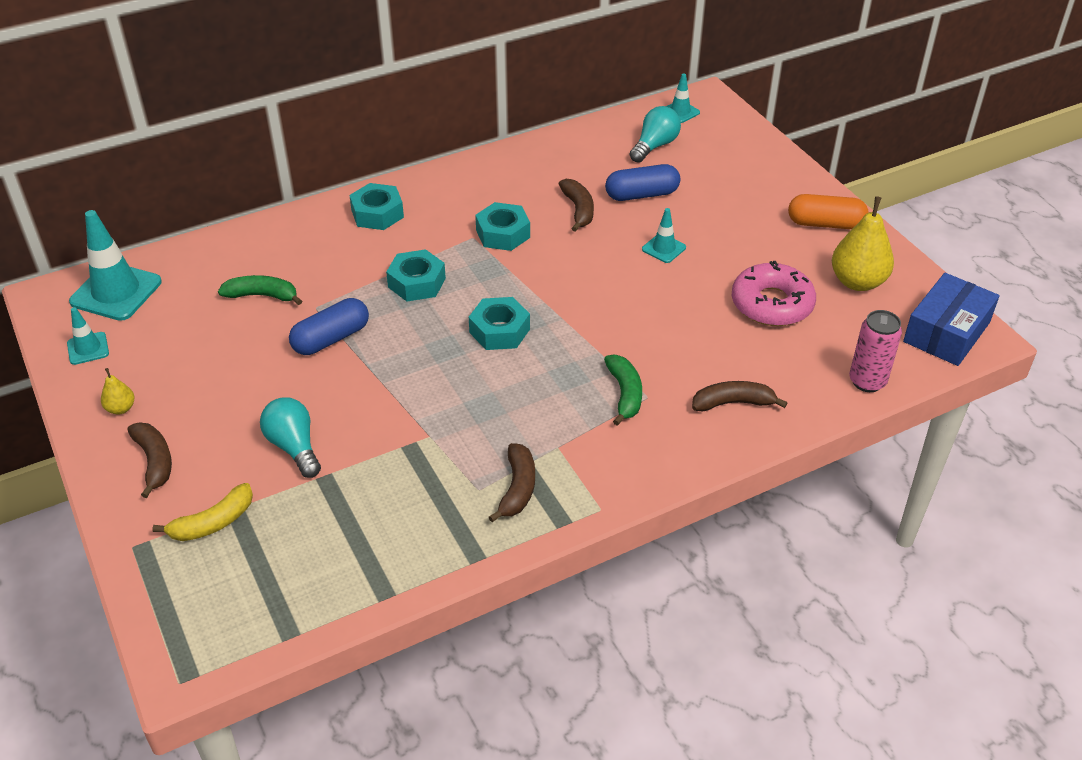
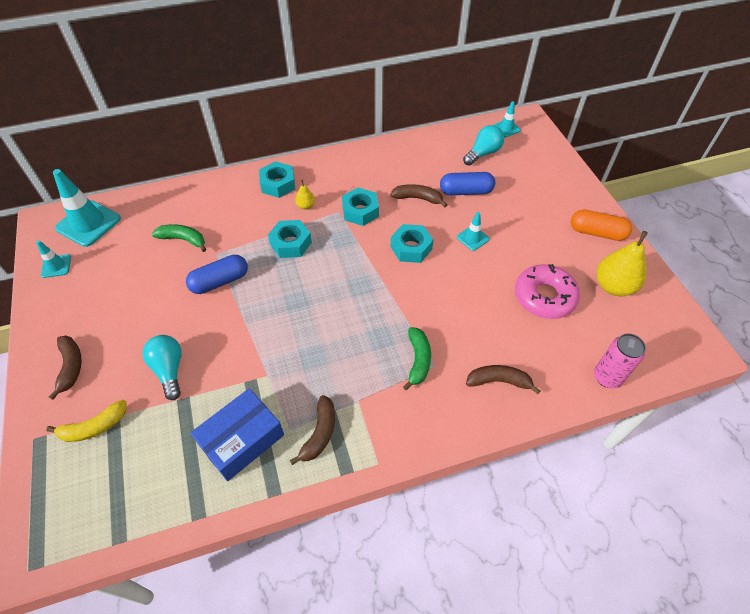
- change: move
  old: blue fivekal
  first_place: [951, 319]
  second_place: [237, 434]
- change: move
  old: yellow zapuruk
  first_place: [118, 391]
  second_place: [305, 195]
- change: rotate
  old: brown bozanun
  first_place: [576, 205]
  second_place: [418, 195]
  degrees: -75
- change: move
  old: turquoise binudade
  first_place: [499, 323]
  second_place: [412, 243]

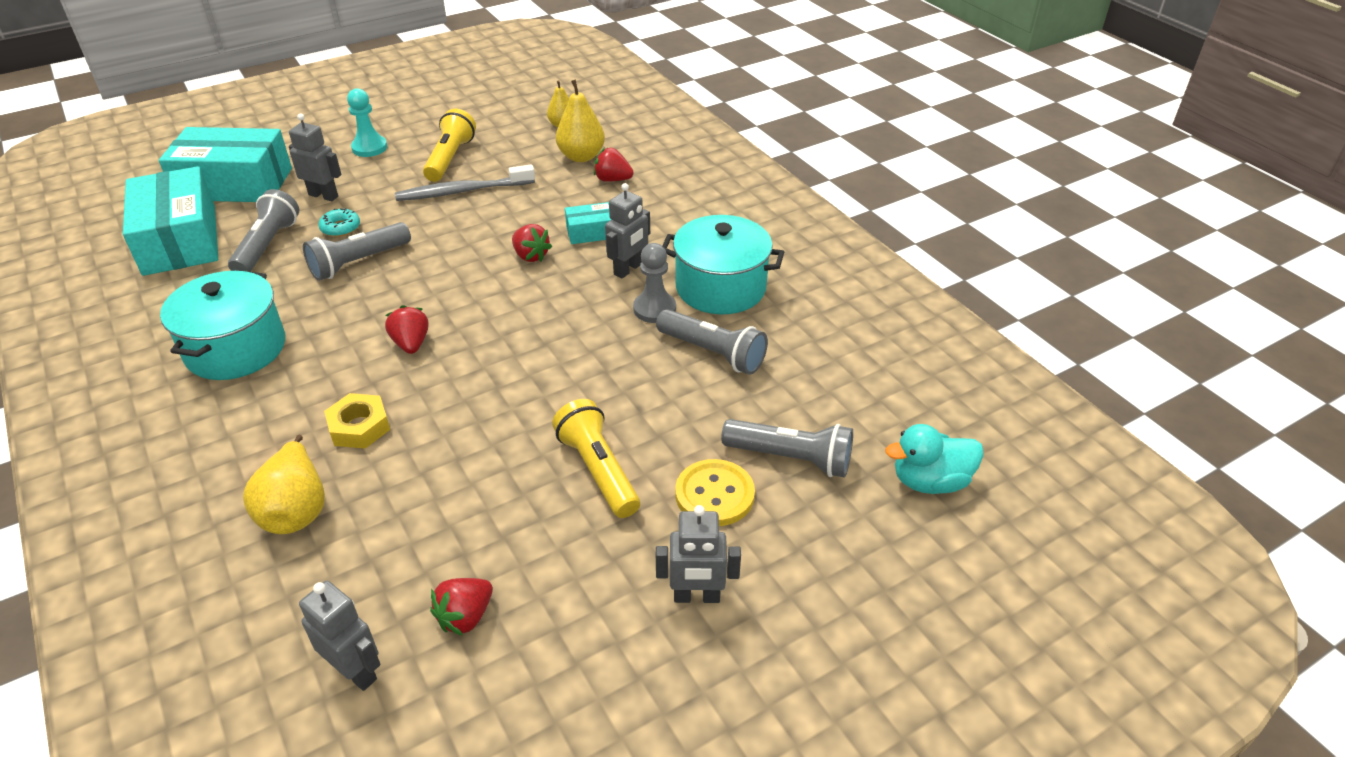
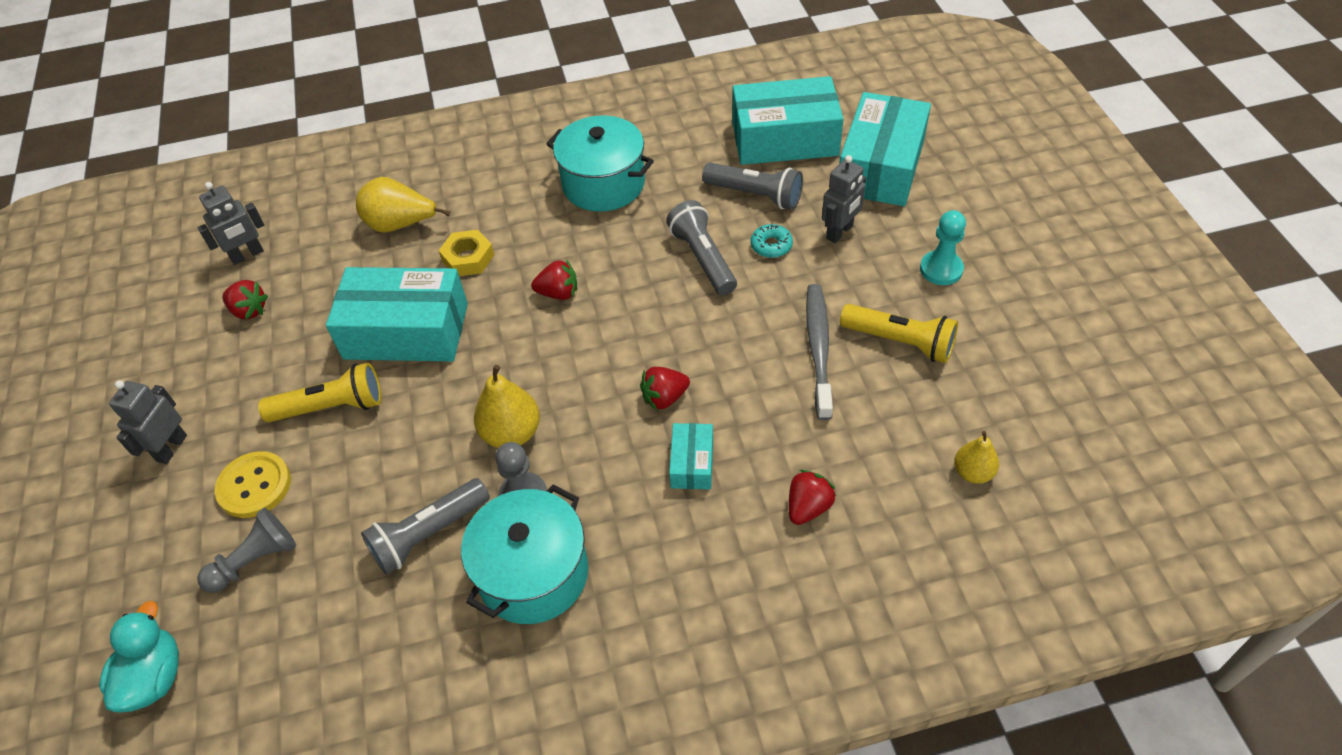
- change: replace
  old: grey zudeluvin
  new: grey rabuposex
  first_place: [787, 448]
  second_place: [246, 550]
- change: rotate
  old: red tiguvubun
  first_place: [461, 607]
  second_place: [245, 299]
  degrees: 150
- change: insert
  new: turquoise fivekal
  second_place: [397, 314]
- change: move
  old: yellow zapuruk
  first_place: [580, 121]
  second_place: [507, 406]
- change: delete
  old: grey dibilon
  first_place: [627, 230]

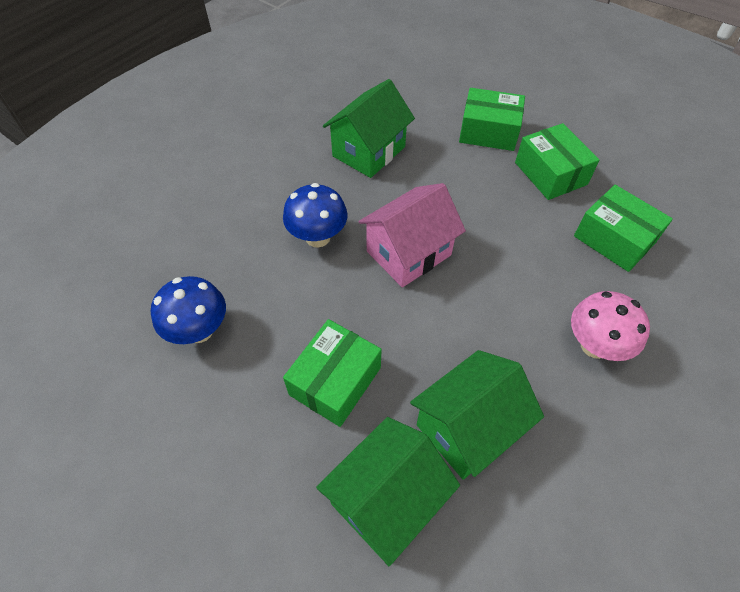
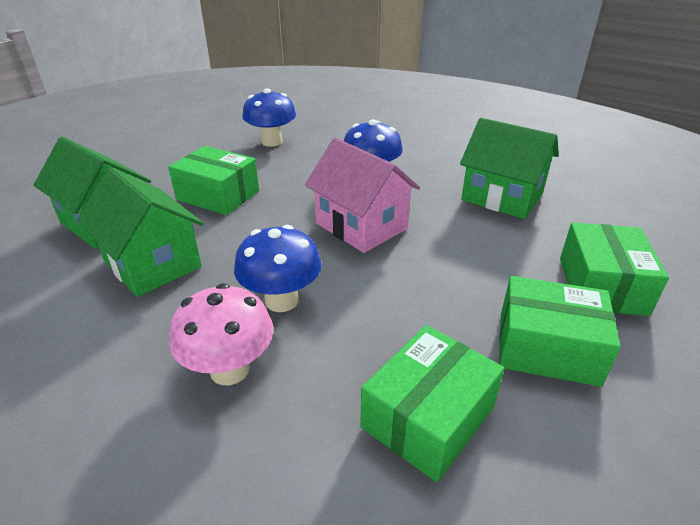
- change: insert
  new: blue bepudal
  second_place: [278, 268]
- change: rotate
  old: green fivekal
  first_place: [557, 161]
  second_place: [560, 331]
  degrees: 45

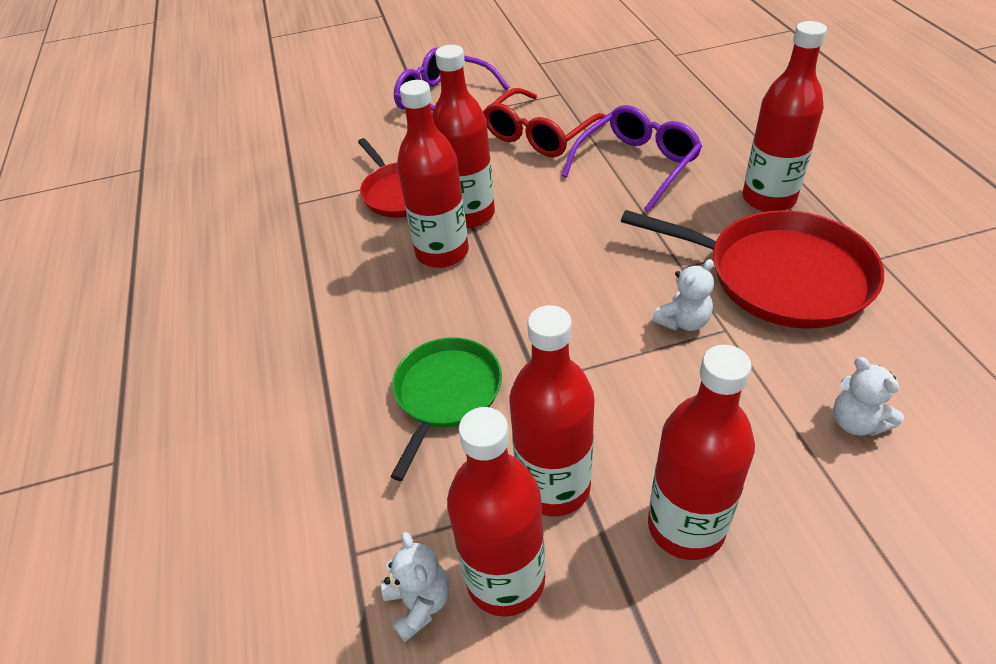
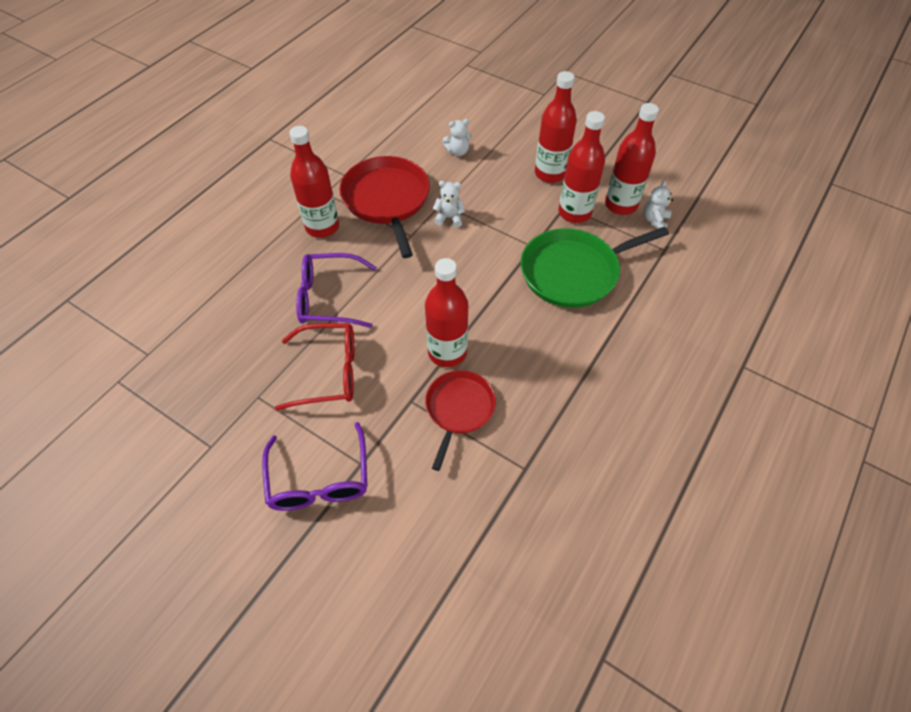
- change: rotate
  old: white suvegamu
  first_place: [868, 396]
  second_place: [457, 137]
  degrees: 60
- change: resize
  old: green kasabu
  first_place: [446, 409]
  second_place: [595, 267]
  factor: 1.6
- change: delete
  old: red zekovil
  first_place: [433, 174]

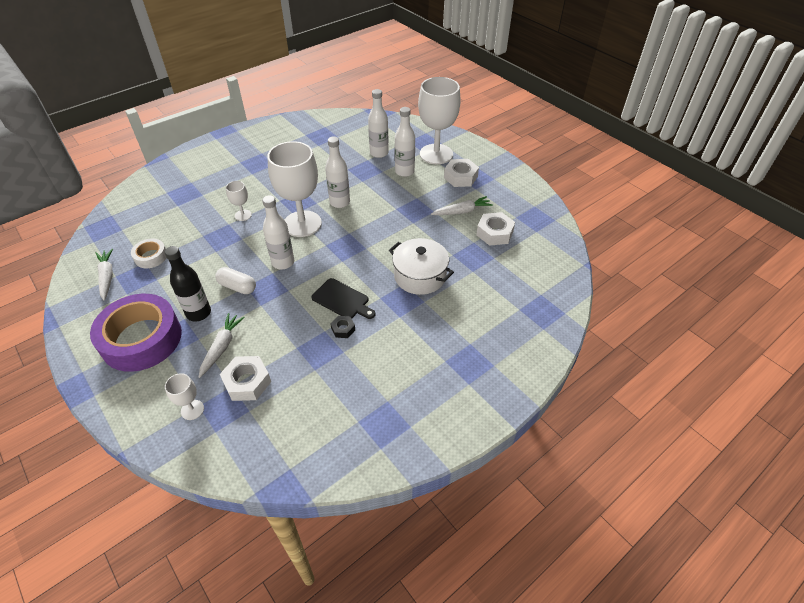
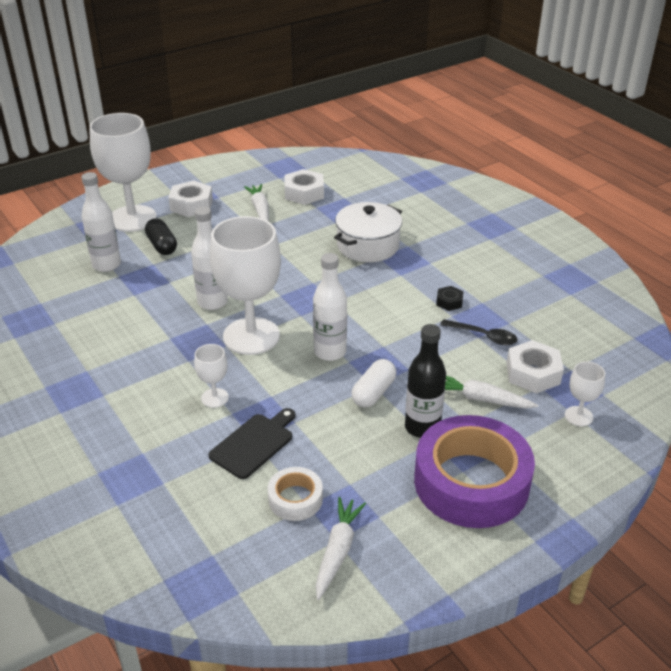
- change: replace
  old: white zekovil
  new: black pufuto
  first_place: [405, 142]
  second_place: [161, 236]
- change: move
  old: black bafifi
  first_place: [343, 298]
  second_place: [252, 443]
- change: rotate
  old: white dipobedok
  first_place: [104, 274]
  second_place: [341, 548]
  degrees: 120
- change: insert
  new: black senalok
  second_place: [479, 332]

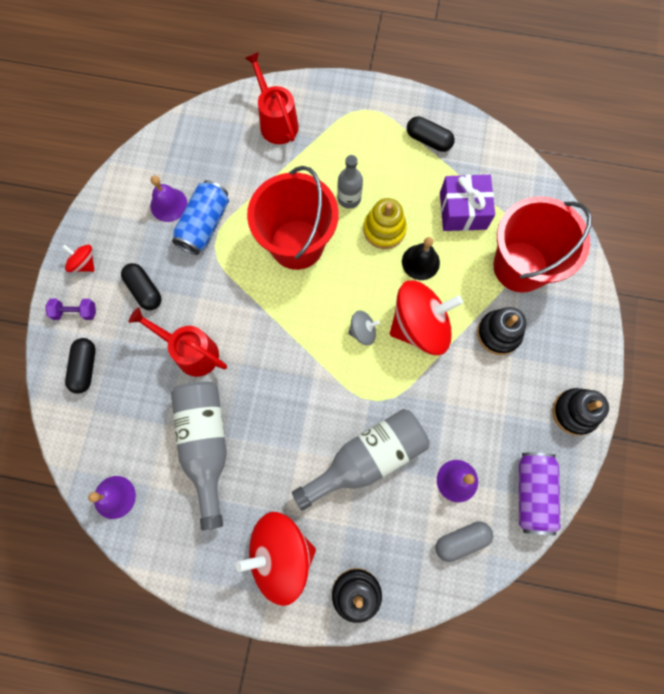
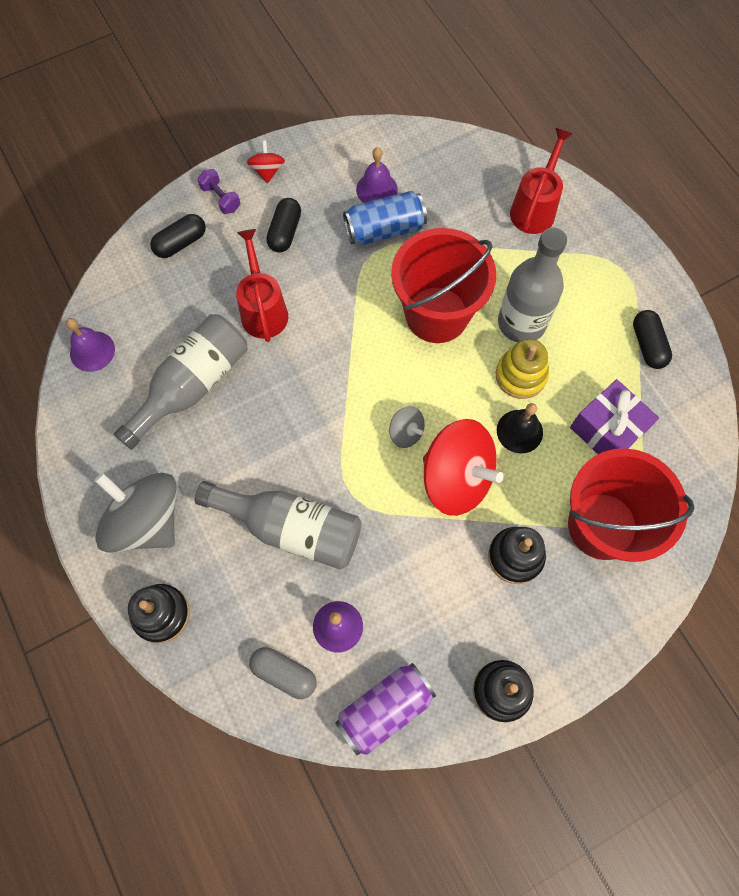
- change: recolor
  old: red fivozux
  new: grey fivozux
  first_place: [276, 559]
  second_place: [136, 512]
- change: resize
  old: grey zekovil
  first_place: [350, 182]
  second_place: [532, 285]
  factor: 1.73

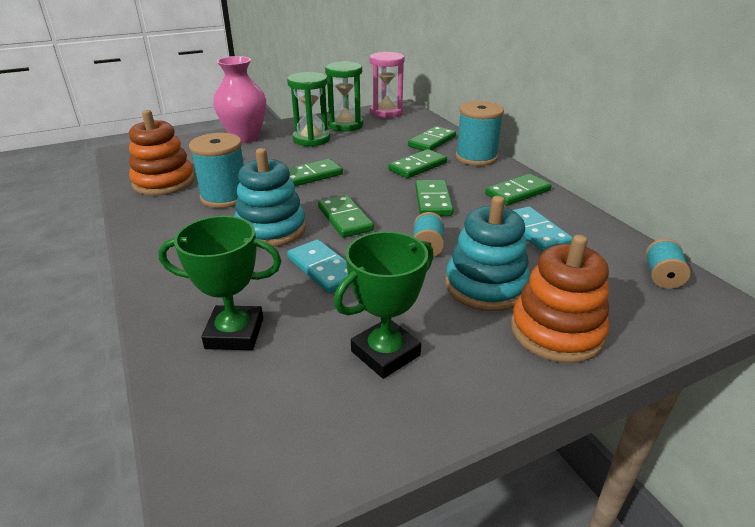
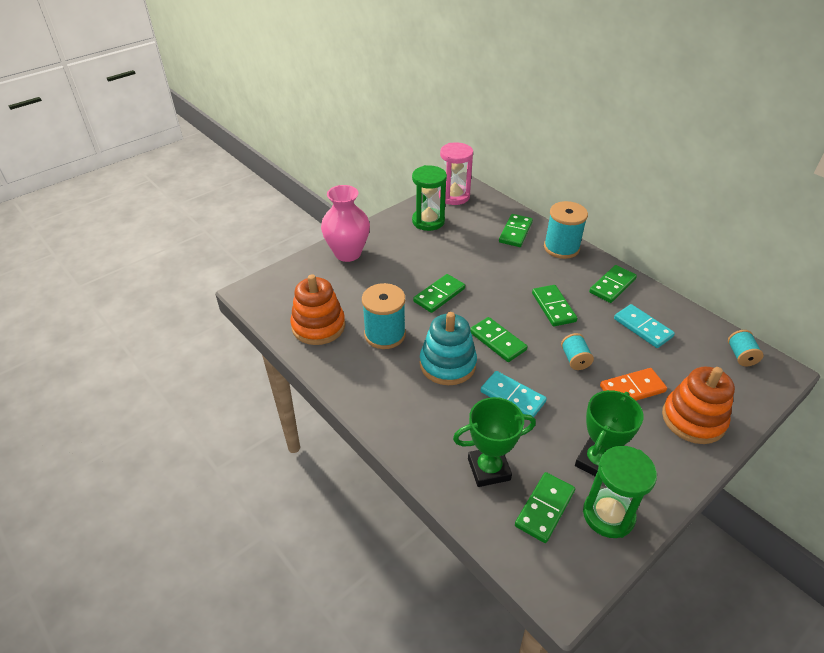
- change: move
  old: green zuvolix
  first_place: [417, 163]
  second_place: [545, 507]
- change: move
  old: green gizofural
  first_place: [308, 109]
  second_place: [620, 492]
- change: replace
  old: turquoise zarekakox
  new: orange zuvolix
  first_place: [487, 253]
  second_place: [633, 384]

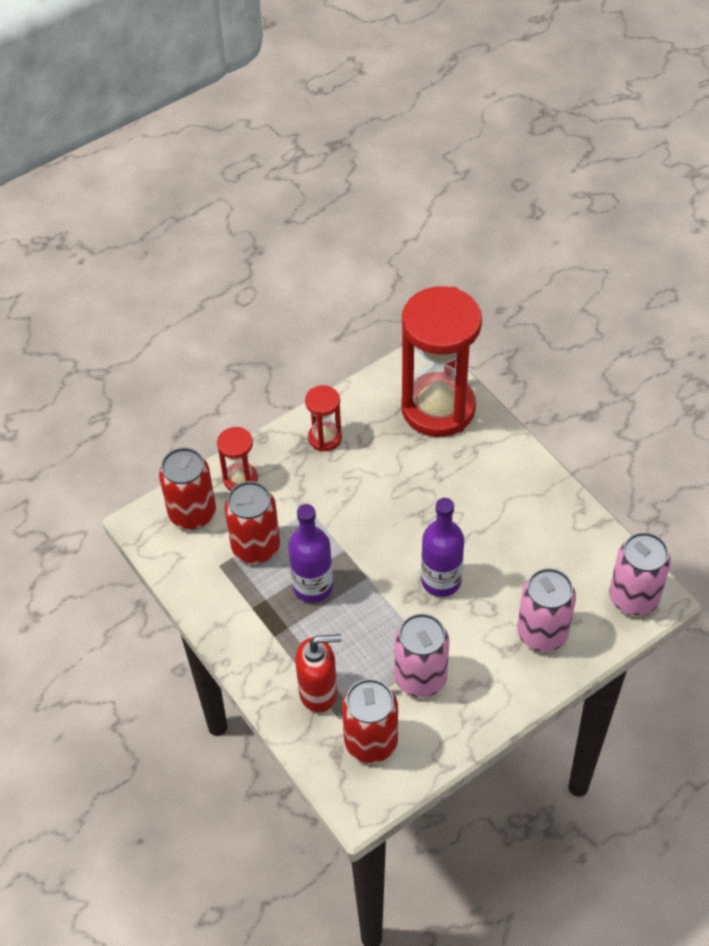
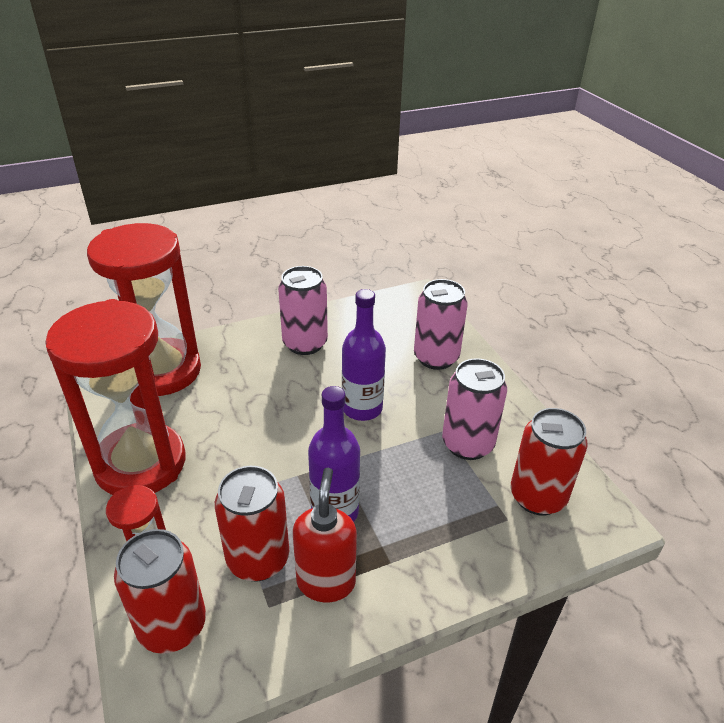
- change: resize
  old: red gizofural
  first_place: [323, 418]
  second_place: [115, 397]
  factor: 2.22
- change: move
  old: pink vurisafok
  first_place: [640, 574]
  second_place: [303, 310]
- change: move
  old: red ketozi
  first_place: [318, 673]
  second_place: [325, 535]

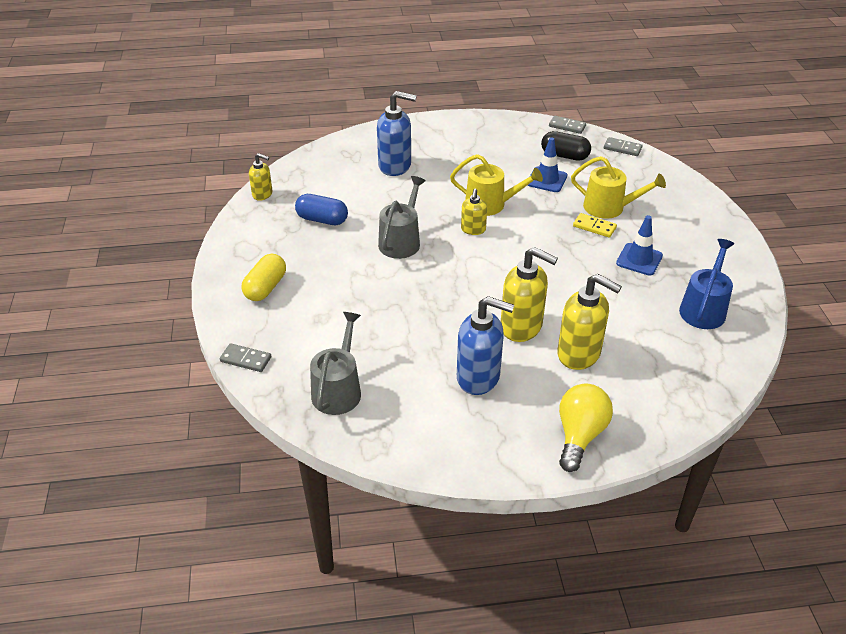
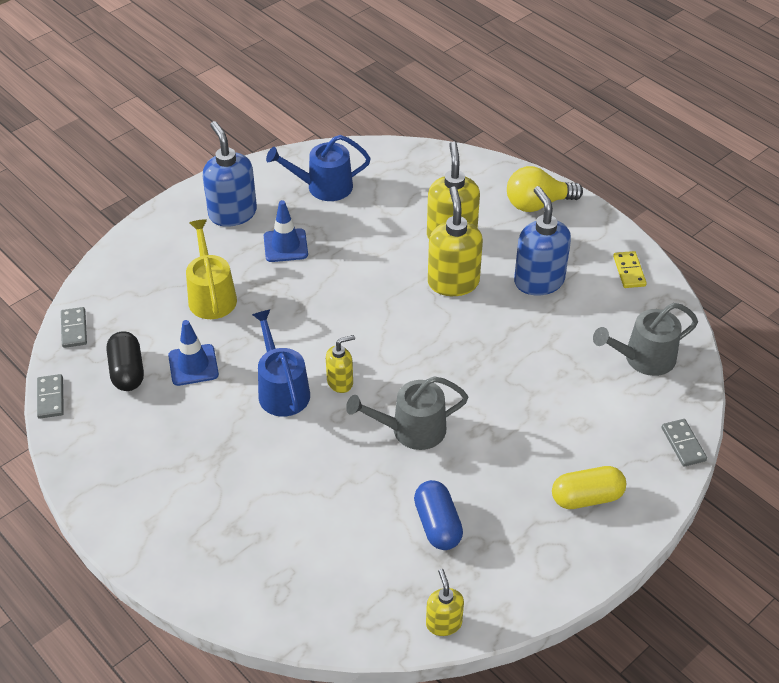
- change: move
  old: blue ketozi
  first_place: [397, 133]
  second_place: [230, 174]
- change: recolor
  old: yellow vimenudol
  new: blue vimenudol
  first_place: [496, 185]
  second_place: [281, 363]
- change: move
  old: yellow zuvolix
  first_place: [595, 225]
  second_place: [630, 269]

